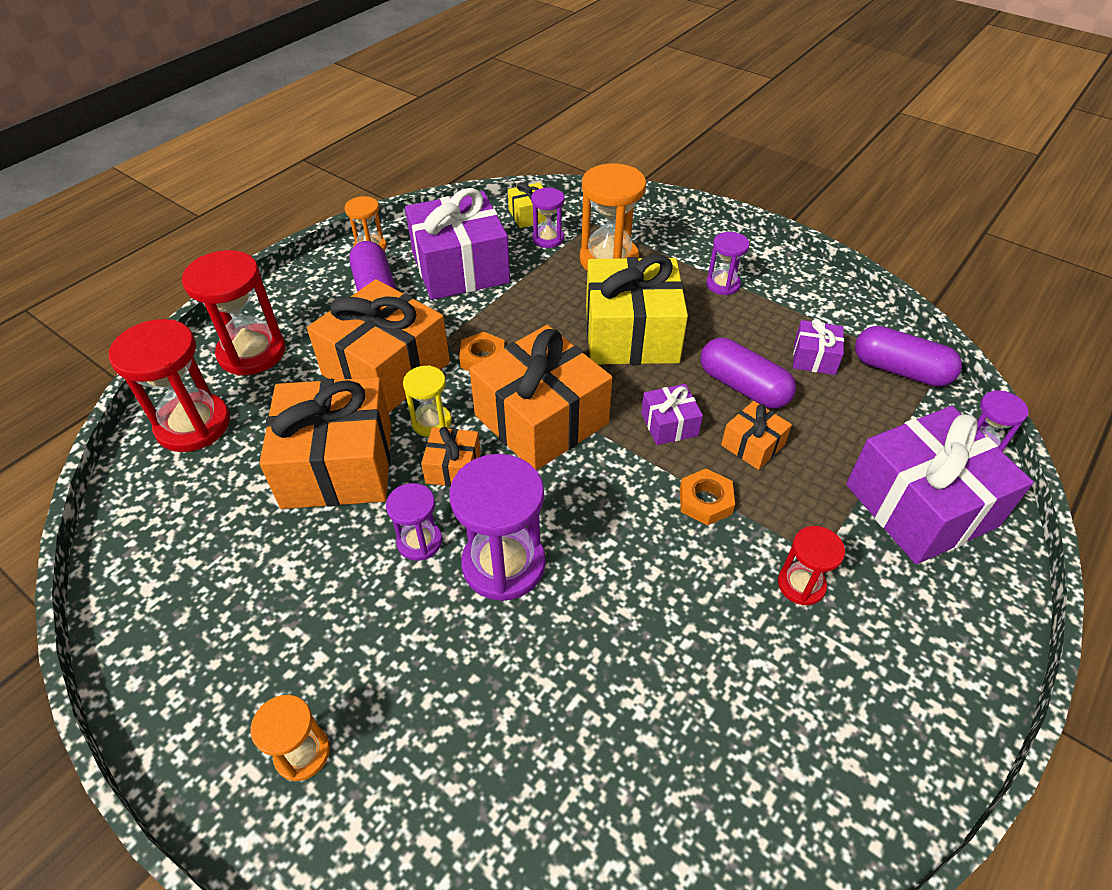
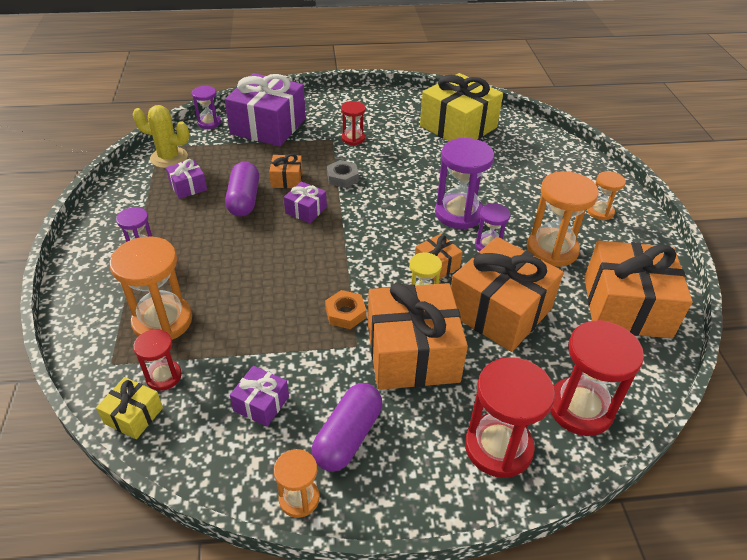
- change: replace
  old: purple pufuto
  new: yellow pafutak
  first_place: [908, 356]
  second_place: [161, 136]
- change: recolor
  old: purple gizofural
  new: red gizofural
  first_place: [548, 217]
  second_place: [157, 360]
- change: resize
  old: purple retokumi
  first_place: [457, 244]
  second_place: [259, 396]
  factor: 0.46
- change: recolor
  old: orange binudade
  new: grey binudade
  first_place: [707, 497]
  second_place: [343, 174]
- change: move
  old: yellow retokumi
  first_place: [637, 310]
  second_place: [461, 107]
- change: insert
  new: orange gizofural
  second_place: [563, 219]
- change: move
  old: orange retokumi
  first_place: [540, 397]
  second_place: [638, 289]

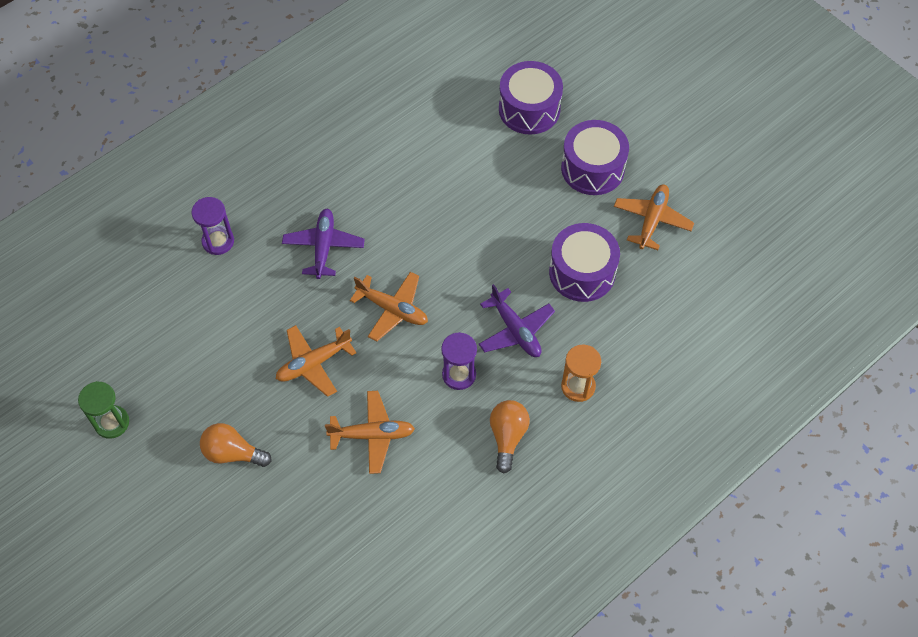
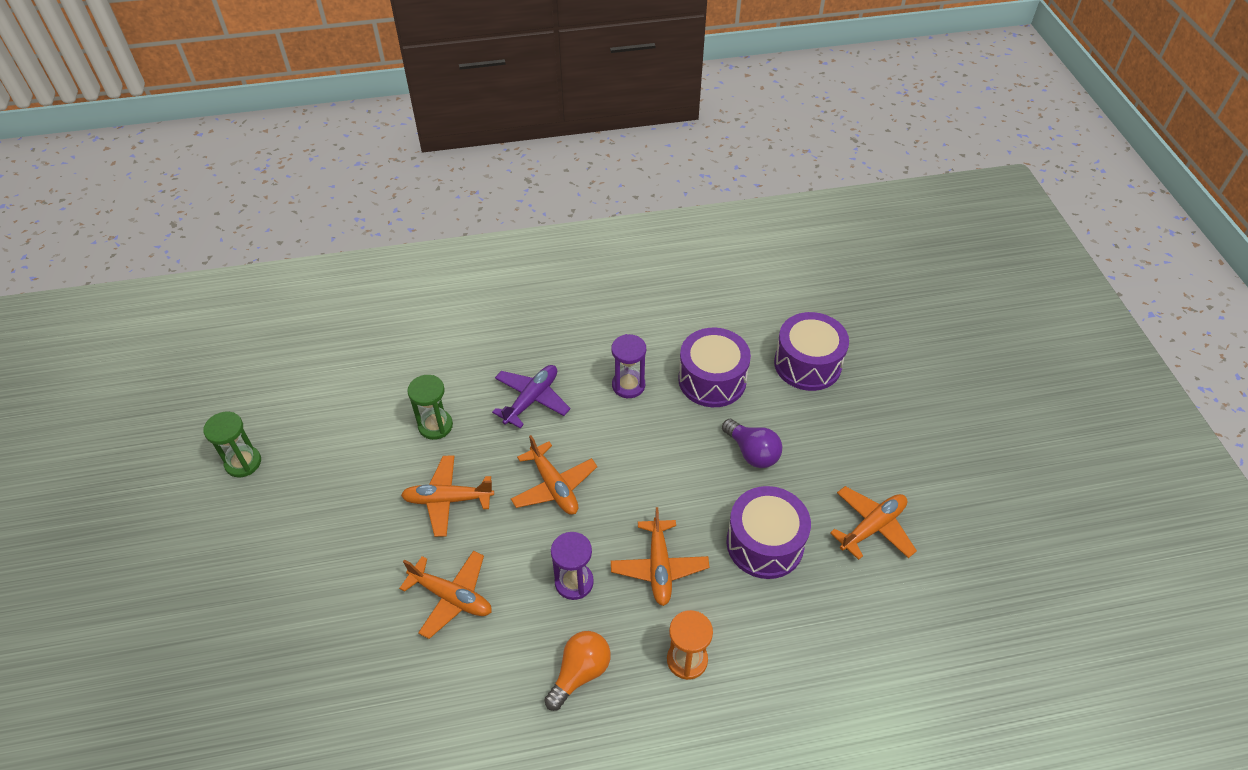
- change: insert
  new: green gizofural
  second_place: [430, 407]
- change: move
  old: purple gizofural
  first_place: [212, 226]
  second_place: [628, 366]
- change: recolor
  old: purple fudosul
  new: orange fudosul
  first_place: [517, 320]
  second_place: [660, 556]
- change: move
  old: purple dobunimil
  first_place: [595, 157]
  second_place: [714, 367]
- change: insert
  new: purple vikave
  second_place: [752, 443]
- change: delete
  old: orange vikave
  first_place: [236, 445]

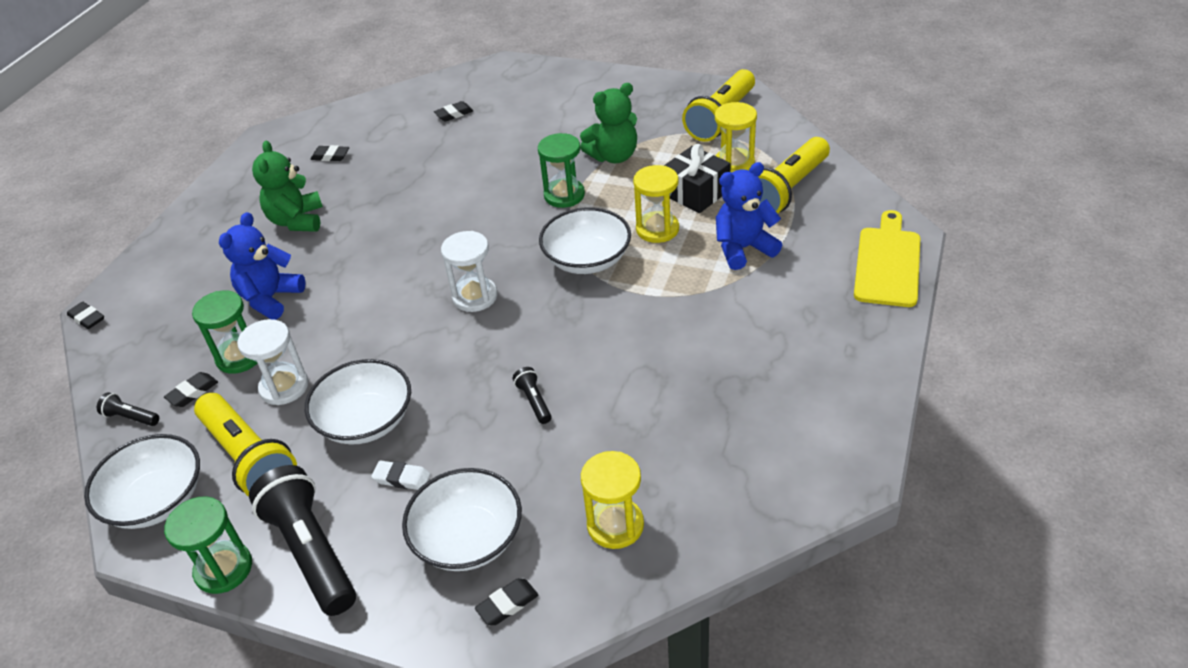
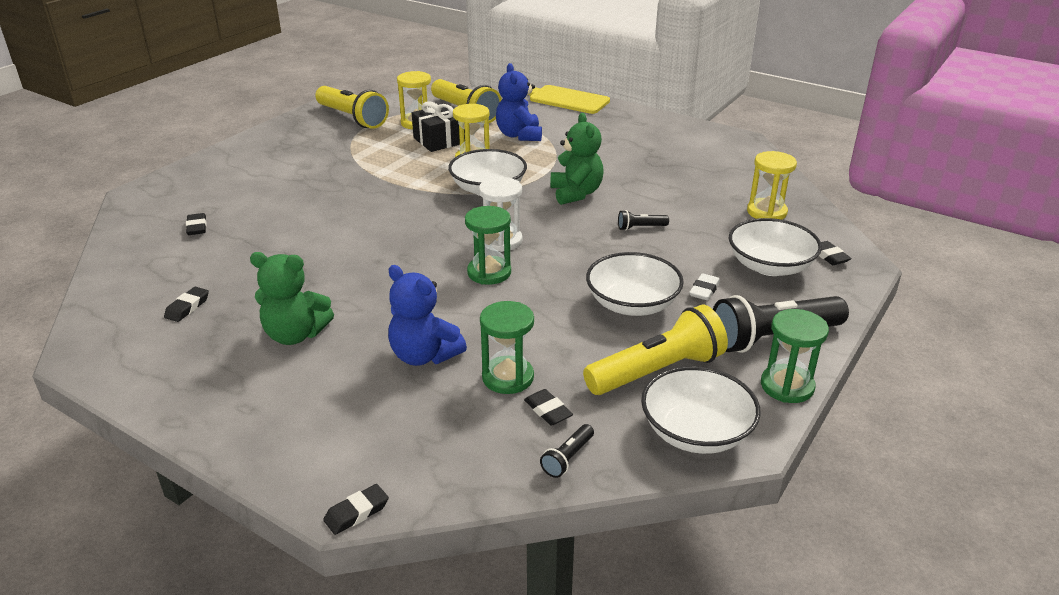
- change: move
  old: green gizofural
  first_place: [561, 170]
  second_place: [488, 245]
- change: move
  old: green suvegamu
  first_place: [608, 123]
  second_place: [577, 159]
- change: delete
  old: white gizofural
  first_place: [273, 362]

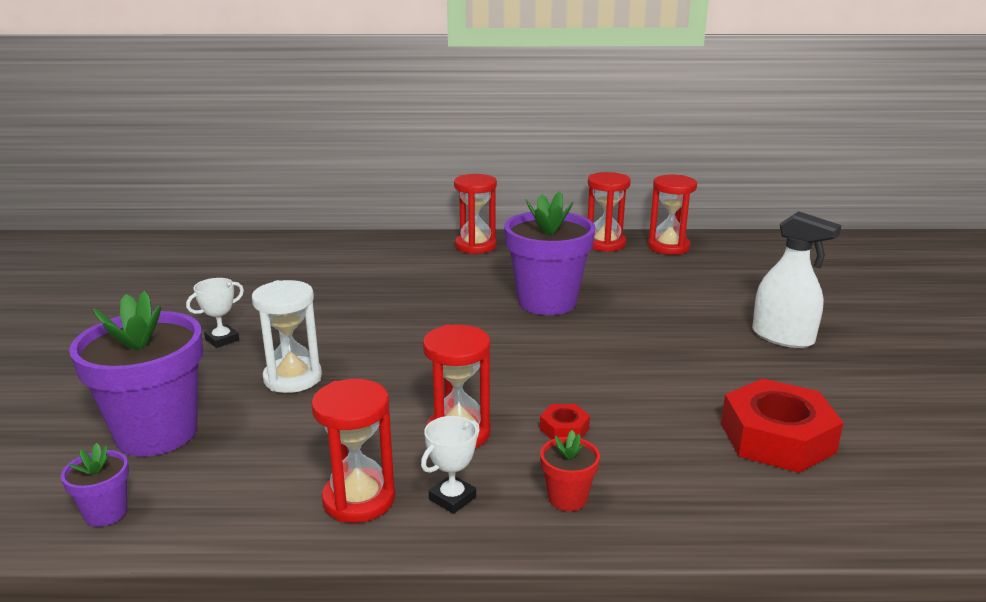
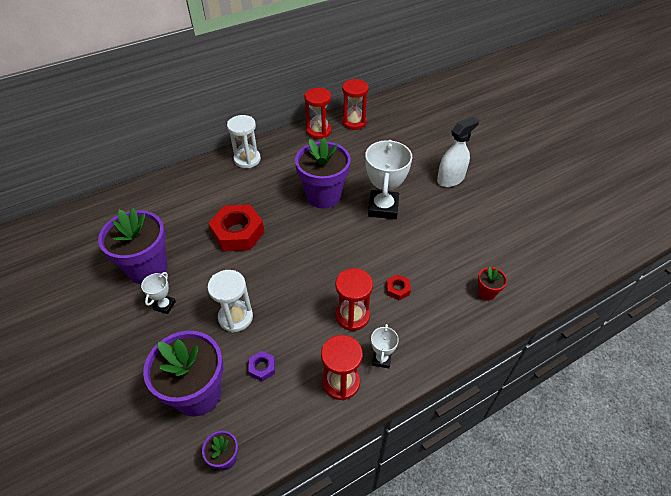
- change: insert
  new: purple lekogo
  second_place: [133, 246]
- change: move
  old: red binudade
  first_place: [782, 425]
  second_place: [237, 228]
- change: recolor
  old: red gizofural
  new: white gizofural
  first_place: [475, 214]
  second_place: [244, 141]
- change: insert
  new: purple binudade
  second_place: [261, 366]
- change: insert
  new: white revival
  second_place: [388, 179]
- change: rotate
  old: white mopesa
  first_place: [796, 279]
  second_place: [458, 151]
  degrees: -45
- change: move
  old: red lekogo
  first_place: [570, 470]
  second_place: [492, 284]

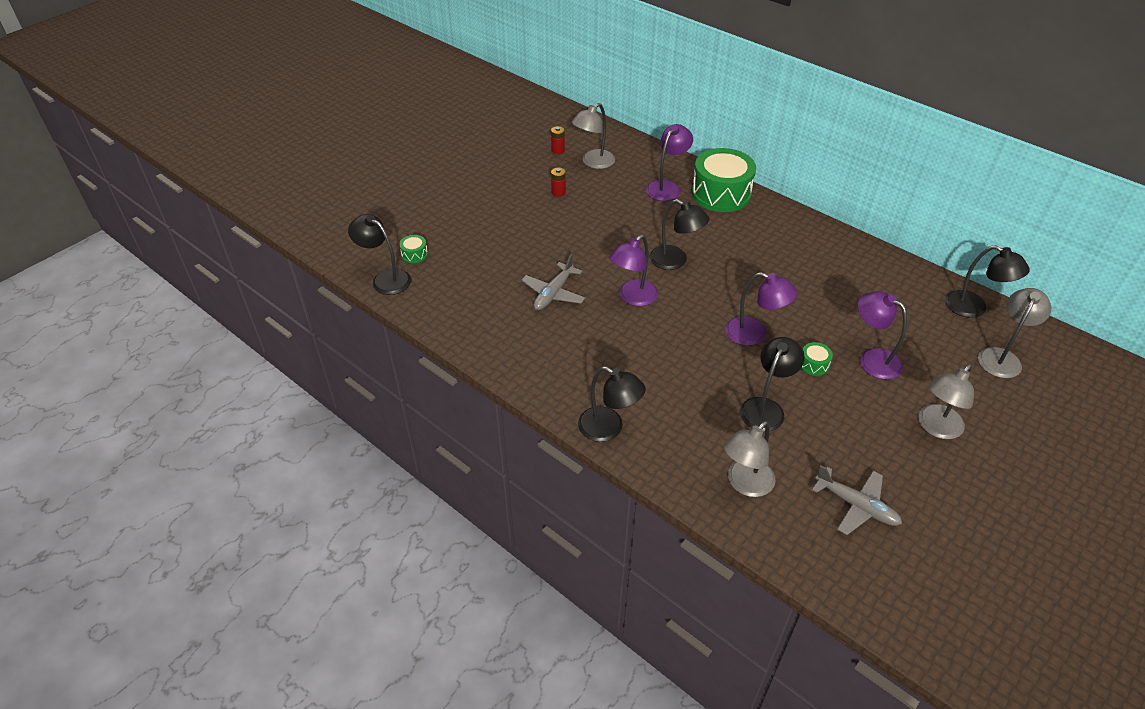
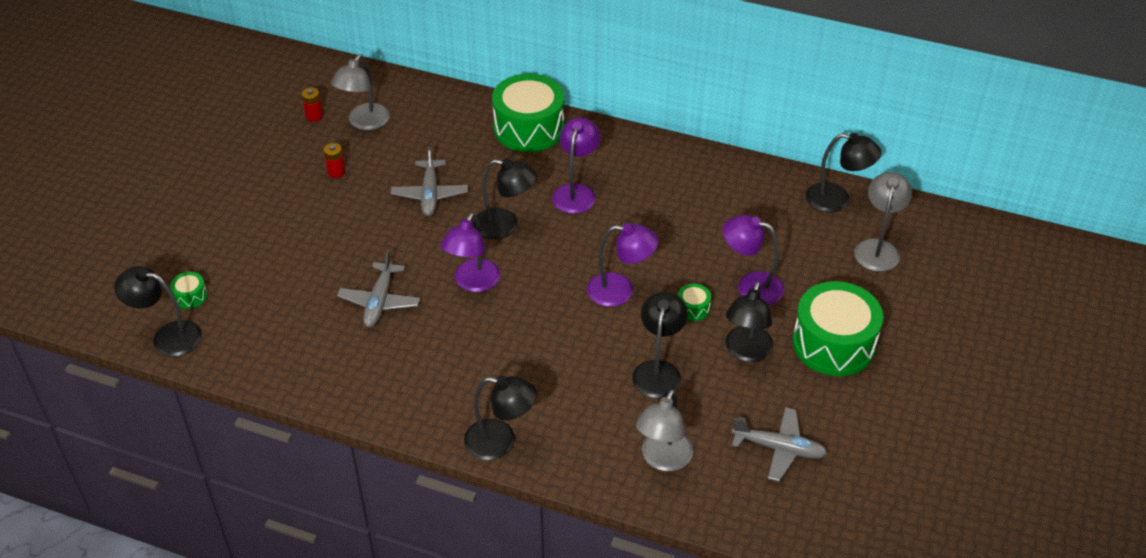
- change: insert
  new: grey fudosul
  second_place: [429, 181]
- change: move
  old: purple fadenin
  first_place: [669, 162]
  second_place: [576, 165]
- change: insert
  new: black fadenin
  second_place: [749, 321]
- change: replace
  old: grey fadenin
  new: green dobunimil
  first_place: [946, 401]
  second_place: [837, 328]

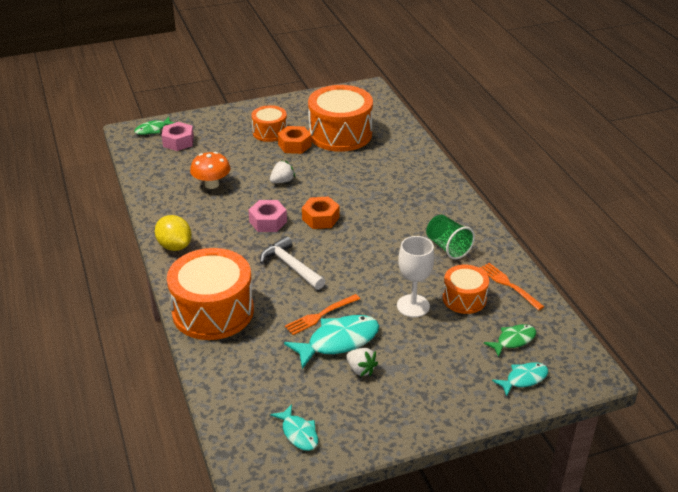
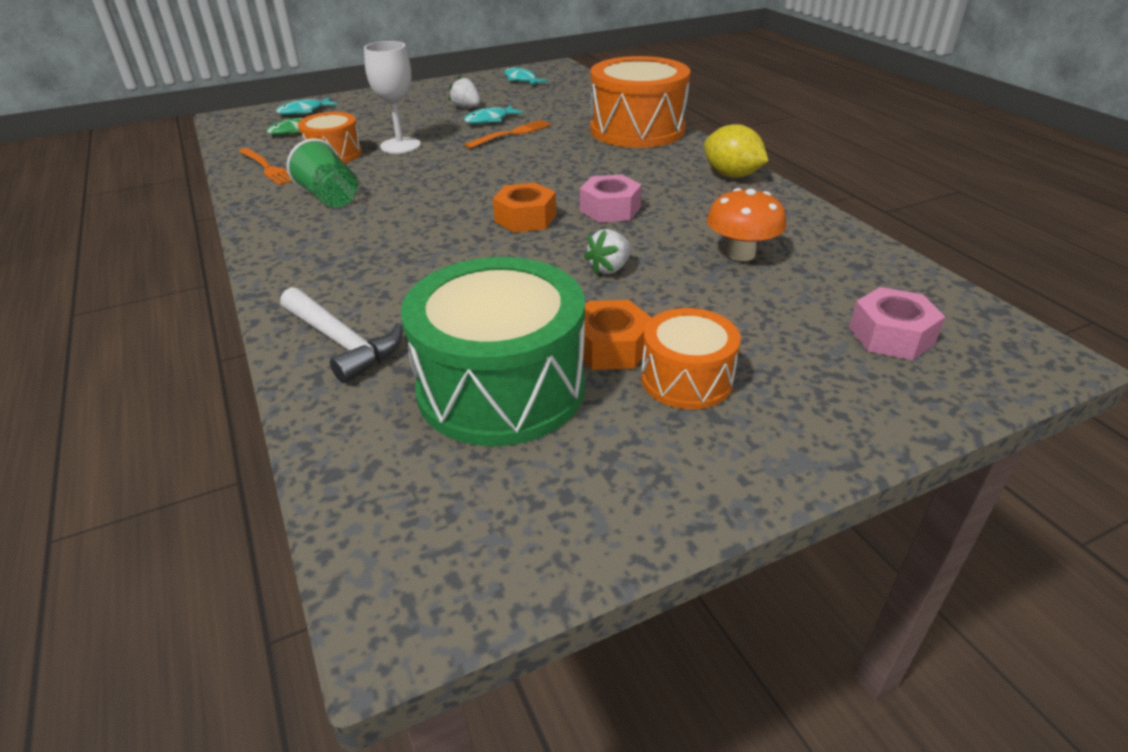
- change: move
  old: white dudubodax
  first_place: [292, 263]
  second_place: [341, 335]
- change: recolor
  old: orange dobunimil
  new: green dobunimil
  first_place: [340, 118]
  second_place: [493, 351]
- change: resize
  old: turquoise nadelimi
  first_place: [331, 342]
  second_place: [494, 114]
  factor: 0.58
- change: delete
  old: green nadelimi
  first_place: [154, 126]

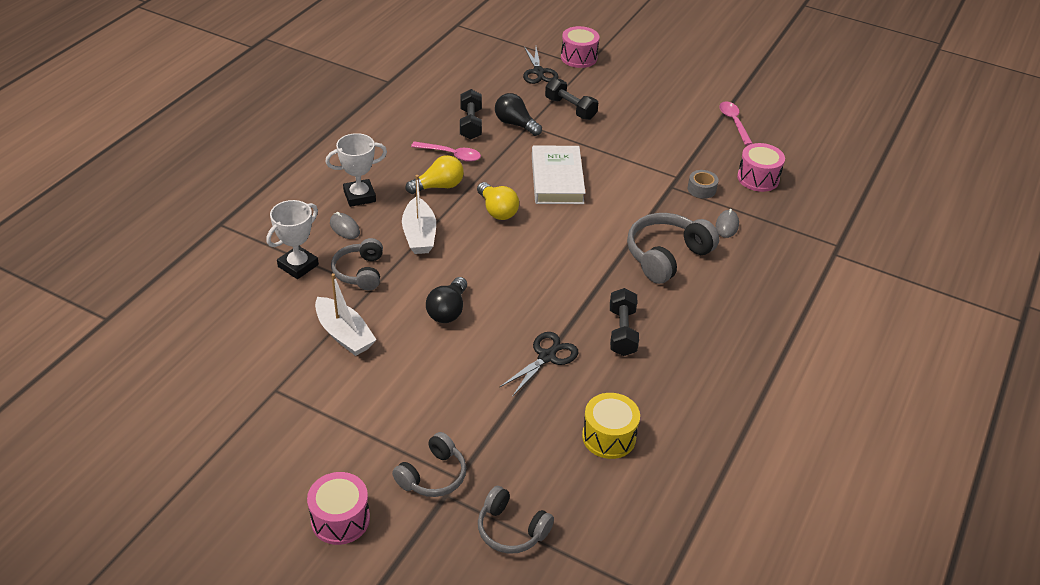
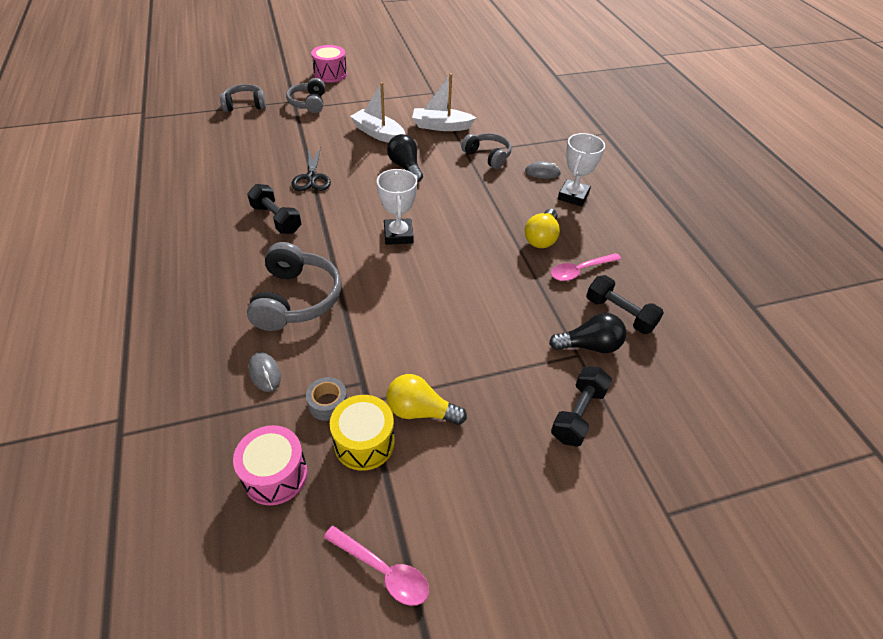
- change: move
  old: yellow dobunimil
  first_place: [611, 426]
  second_place: [362, 433]
- change: move
  old: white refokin
  first_place: [419, 214]
  second_place: [377, 112]
- change: move
  old: white revival
  first_place: [292, 239]
  second_place: [397, 207]
- change: move
  old: yellow vikave
  first_place: [498, 201]
  second_place: [427, 399]
- change: rotate
  old: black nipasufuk
  first_place: [571, 99]
  second_place: [581, 406]
  degrees: -60
- change: delete
  old: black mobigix
  first_place: [541, 65]
- change: delete
  old: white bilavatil
  first_place: [558, 174]
- change: delete
  old: pink dobunimil
  first_place: [580, 47]

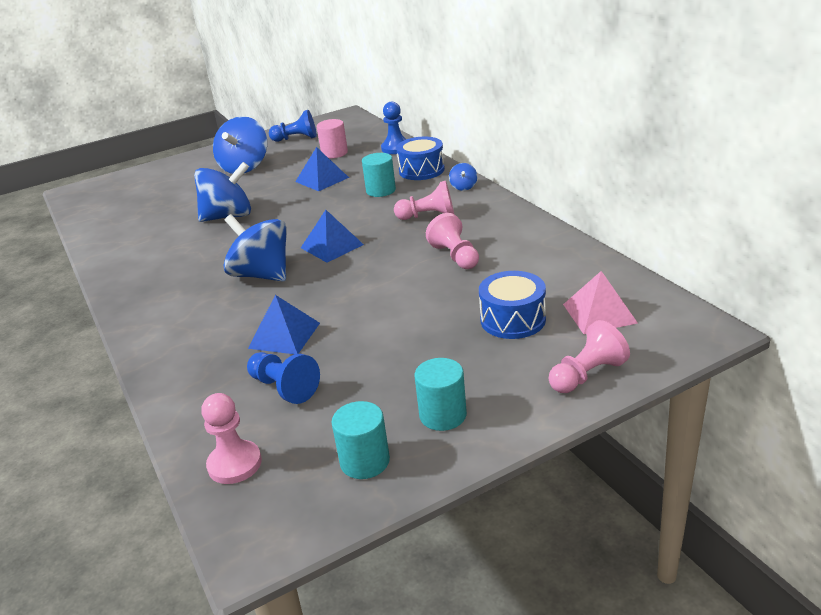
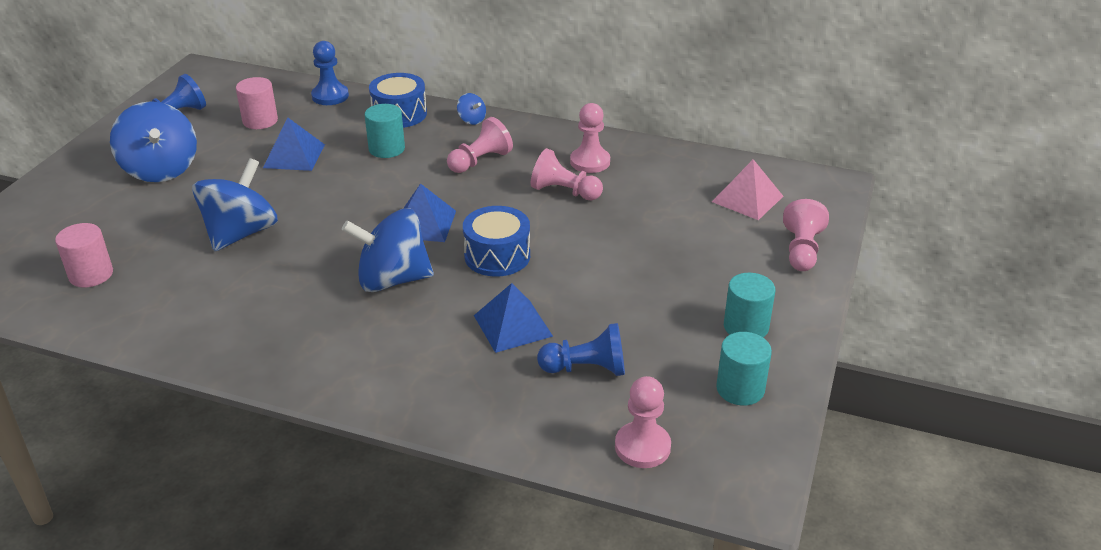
- change: insert
  new: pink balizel
  second_place: [84, 255]
- change: move
  old: blue dobunimil
  first_place: [512, 305]
  second_place: [496, 241]
- change: insert
  new: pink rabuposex
  second_place: [590, 138]

